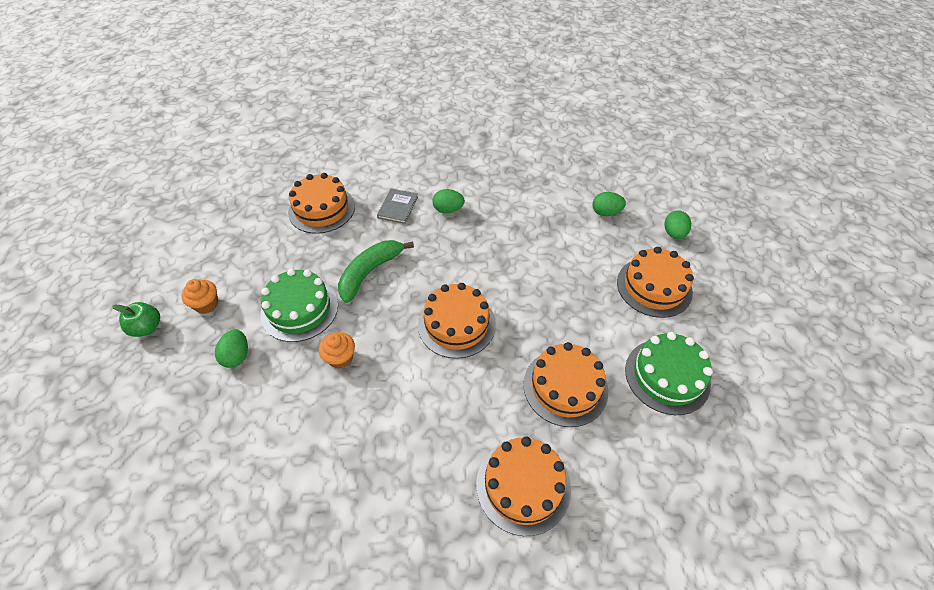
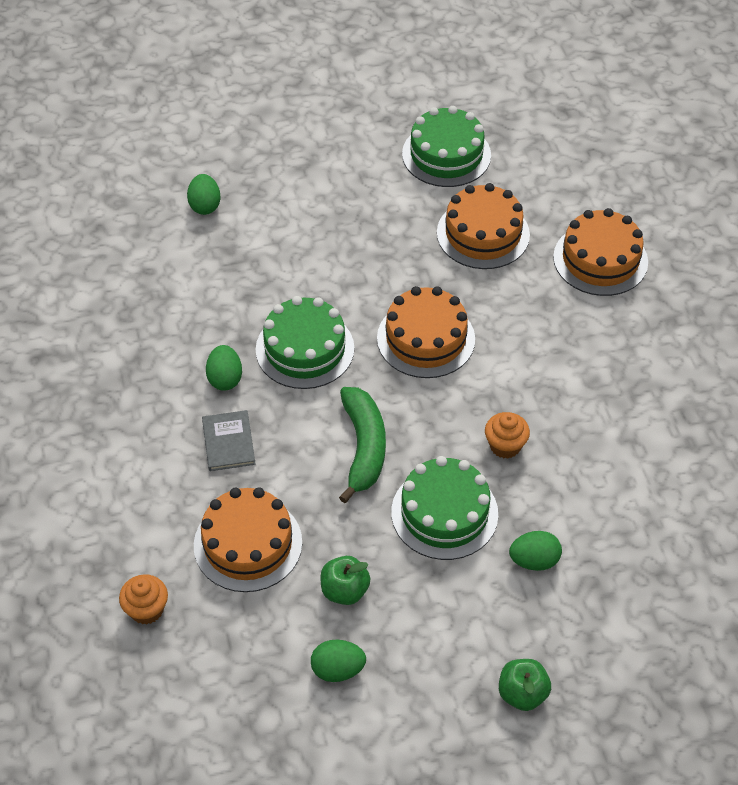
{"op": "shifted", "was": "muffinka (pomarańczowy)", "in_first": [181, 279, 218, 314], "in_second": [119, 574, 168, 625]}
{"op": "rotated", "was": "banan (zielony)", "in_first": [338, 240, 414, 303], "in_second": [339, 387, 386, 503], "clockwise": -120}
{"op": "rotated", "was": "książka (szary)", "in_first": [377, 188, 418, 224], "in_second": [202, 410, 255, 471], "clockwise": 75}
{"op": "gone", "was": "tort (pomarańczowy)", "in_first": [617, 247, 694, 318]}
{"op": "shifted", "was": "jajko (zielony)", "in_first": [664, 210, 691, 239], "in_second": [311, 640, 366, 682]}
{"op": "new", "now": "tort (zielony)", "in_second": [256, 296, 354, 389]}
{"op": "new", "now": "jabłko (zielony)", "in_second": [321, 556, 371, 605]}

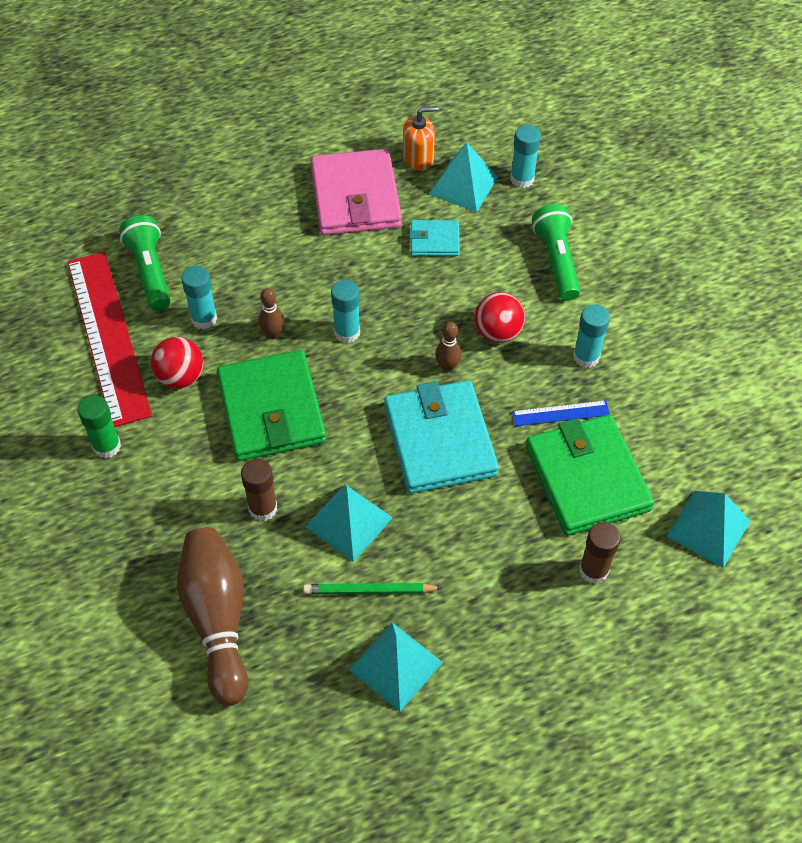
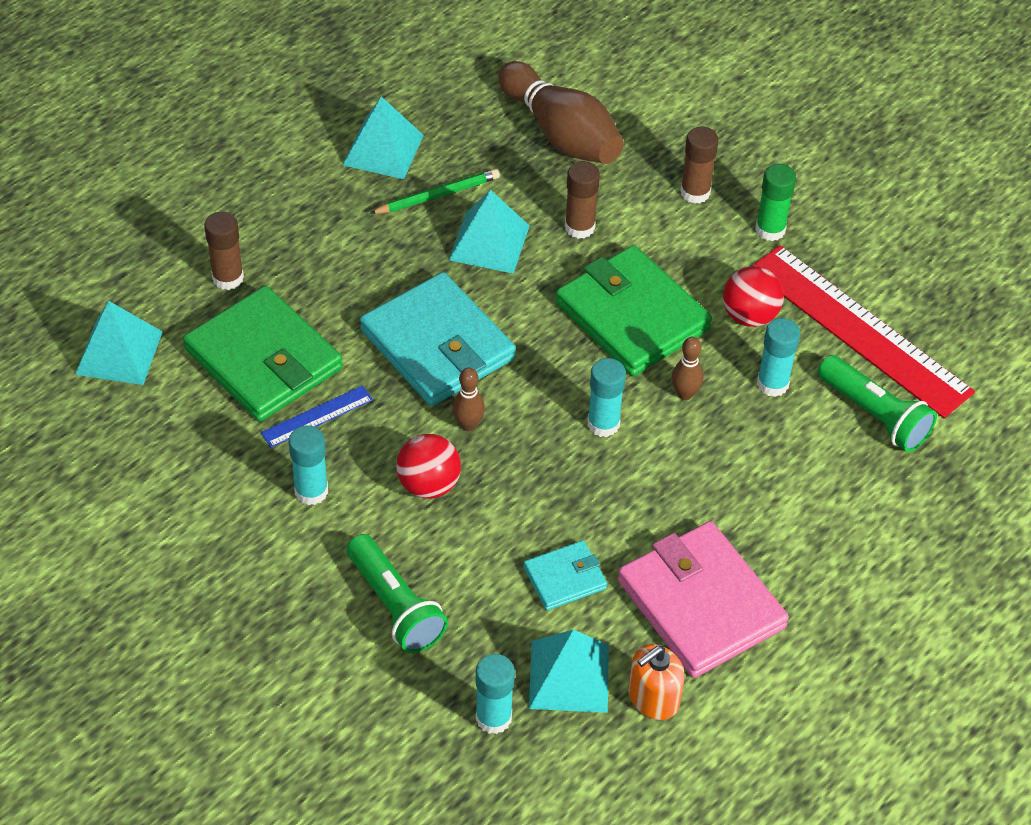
{"op": "new", "now": "klej w sztyfcie (brązowy)", "in_second": [680, 127, 718, 204]}

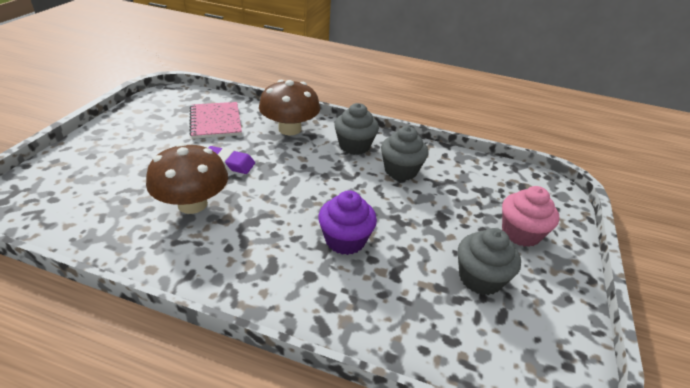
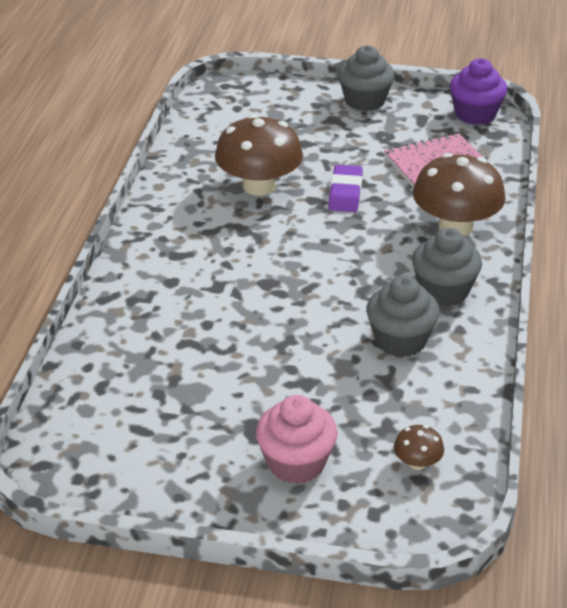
{"op": "shifted", "was": "muffinka (fioletowy)", "in_first": [318, 190, 377, 255], "in_second": [450, 58, 507, 125]}
{"op": "shifted", "was": "muffinka (szary)", "in_first": [458, 228, 521, 295], "in_second": [338, 46, 395, 111]}
{"op": "new", "now": "grzyb (brązowy)", "in_second": [394, 425, 444, 470]}

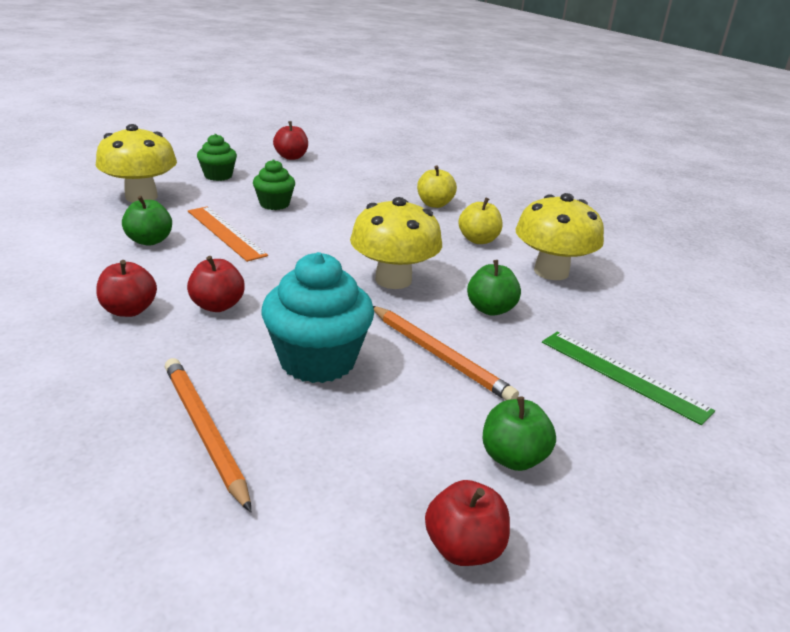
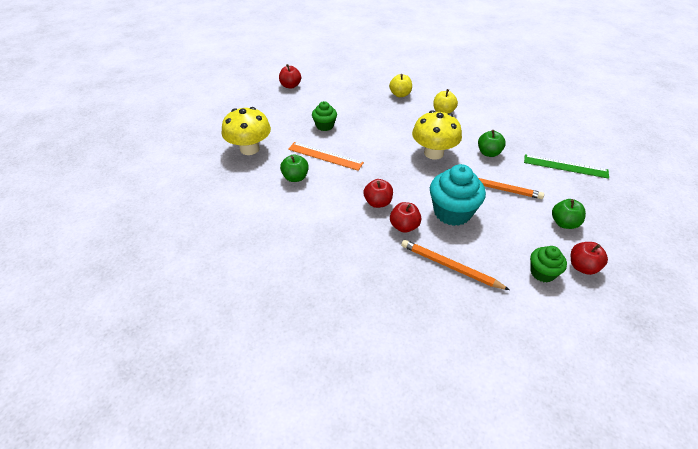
{"op": "shifted", "was": "jabłko (czerwony)", "in_first": [96, 260, 157, 317], "in_second": [390, 202, 421, 233]}
{"op": "shifted", "was": "muffinka (zielony)", "in_first": [197, 134, 237, 181], "in_second": [530, 246, 567, 282]}
{"op": "gone", "was": "grzyb (żółty)", "in_first": [515, 193, 604, 280]}

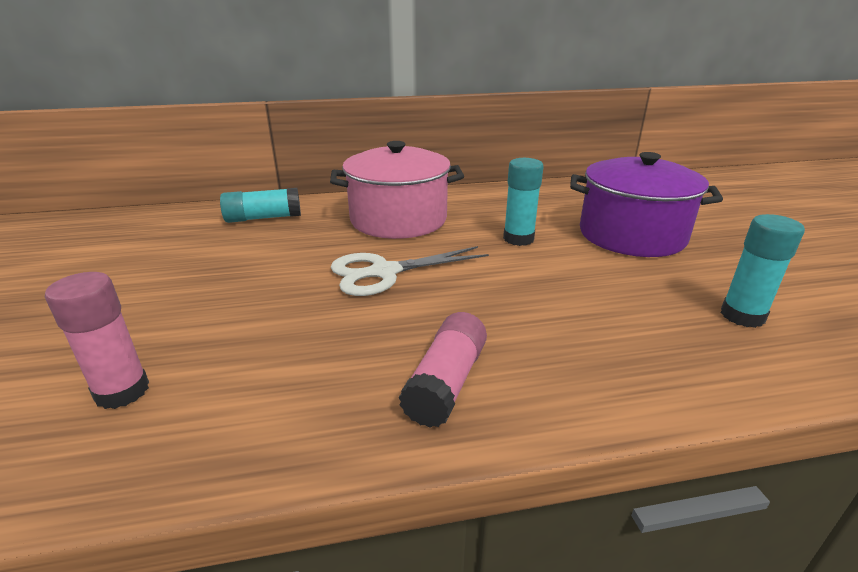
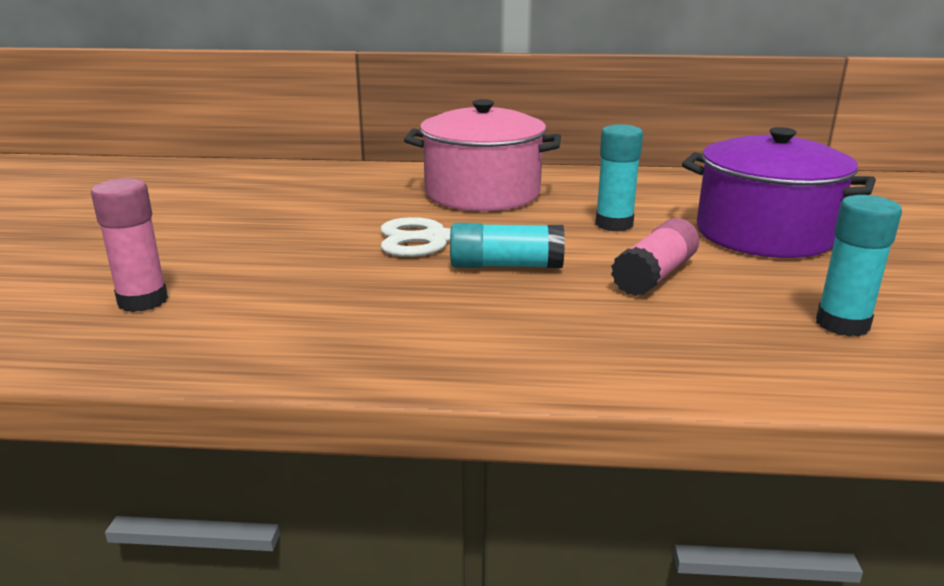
{"op": "shifted", "was": "klej w sztyfcie (turkusowy)", "in_first": [220, 188, 301, 223], "in_second": [450, 223, 565, 268]}
{"op": "shifted", "was": "klej w sztyfcie (różowy)", "in_first": [398, 312, 487, 428], "in_second": [611, 218, 699, 296]}

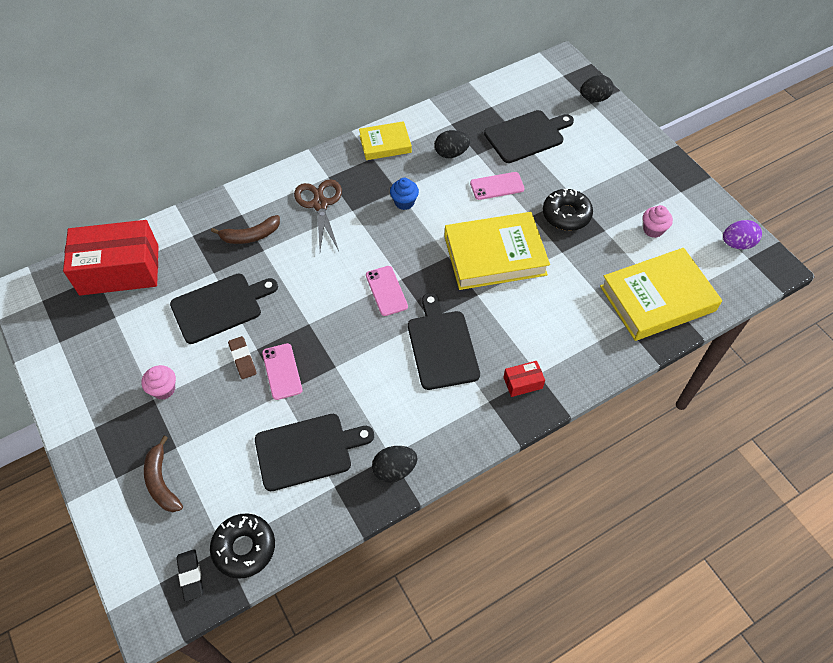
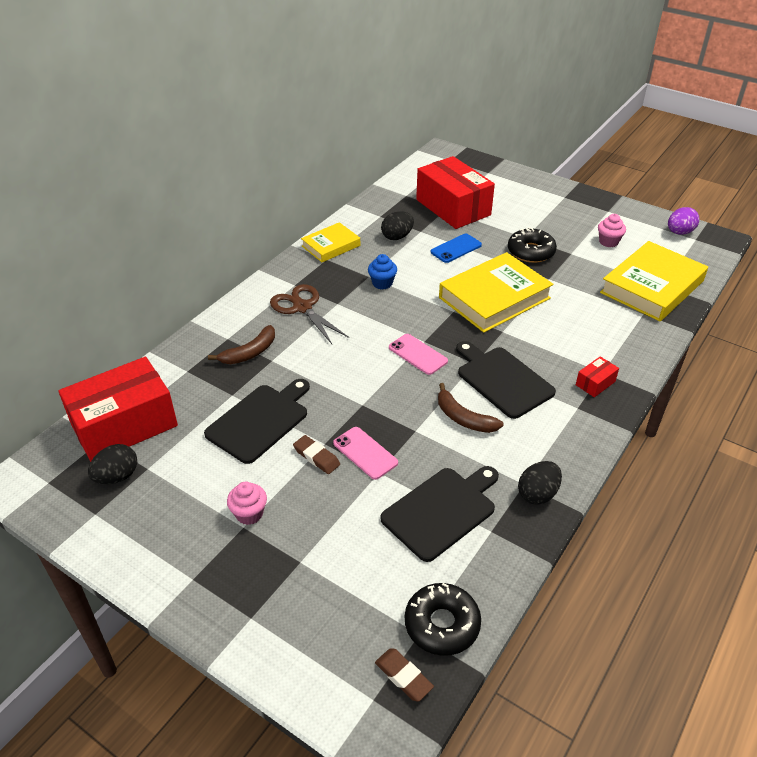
{"op": "shifted", "was": "banan (brązowy)", "in_first": [144, 436, 183, 512], "in_second": [438, 383, 504, 433]}
{"op": "repainted", "was": "gumka do mazania (czarny)", "now": "gumka do mazania (brązowy)", "in_first": [176, 549, 204, 602], "in_second": [375, 648, 434, 702]}
{"op": "repainted", "was": "telefon (różowy)", "now": "telefon (niebieski)", "in_first": [470, 172, 525, 200], "in_second": [431, 234, 482, 263]}
{"op": "swapped", "was": "deska do krojenia (czarny)", "now": "pudełko (czerwony)", "in_first": [484, 110, 574, 163], "in_second": [416, 156, 495, 229]}
{"op": "shifted", "was": "jajko (czarny)", "in_first": [581, 75, 614, 102], "in_second": [88, 444, 137, 484]}

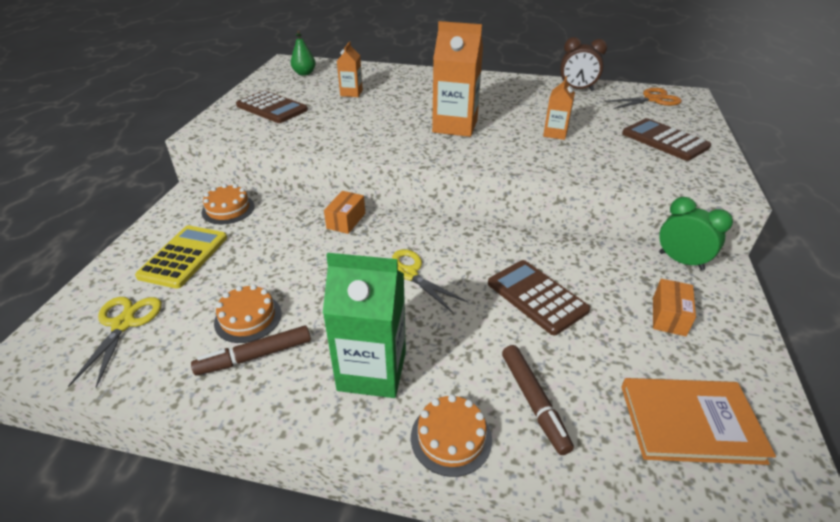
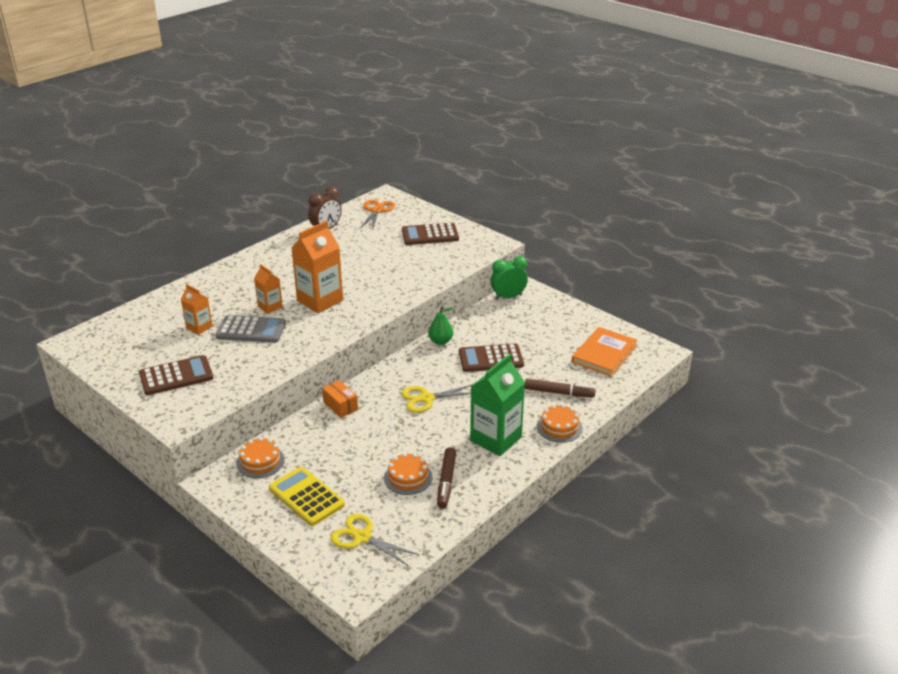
{"op": "shifted", "was": "gruszka (zielony)", "in_first": [291, 31, 316, 76], "in_second": [428, 306, 453, 345]}
{"op": "shifted", "was": "karton mleka (pomarańczowy)", "in_first": [543, 76, 575, 140], "in_second": [254, 264, 283, 314]}
{"op": "gone", "was": "pudełko (pomarańczowy)", "in_first": [653, 279, 696, 336]}
{"op": "new", "now": "kalkulator (szary)", "in_second": [216, 315, 286, 343]}

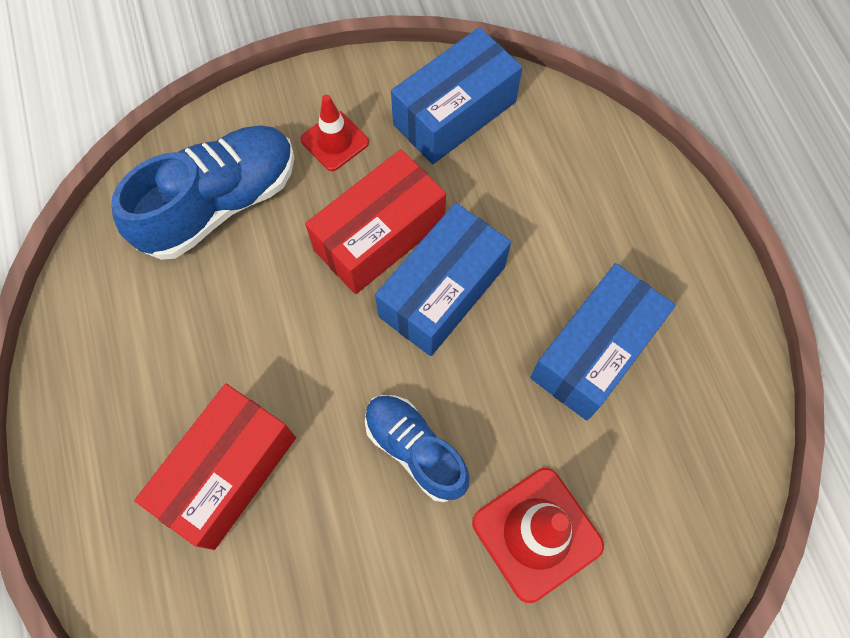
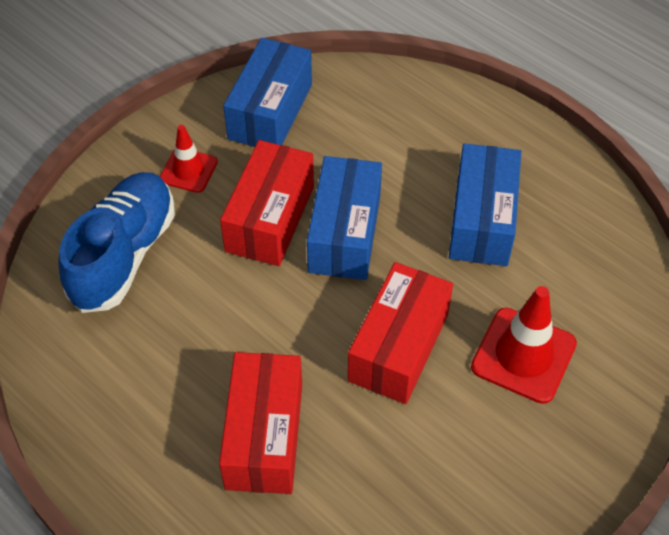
{"op": "swapped", "was": "but (niebieski)", "now": "pudełko (czerwony)", "in_first": [365, 395, 470, 503], "in_second": [348, 262, 453, 404]}

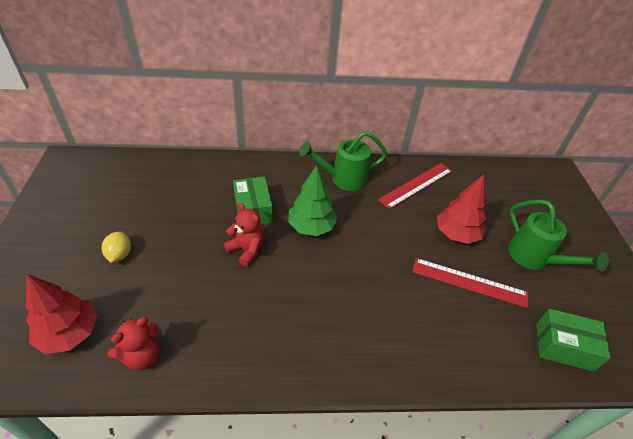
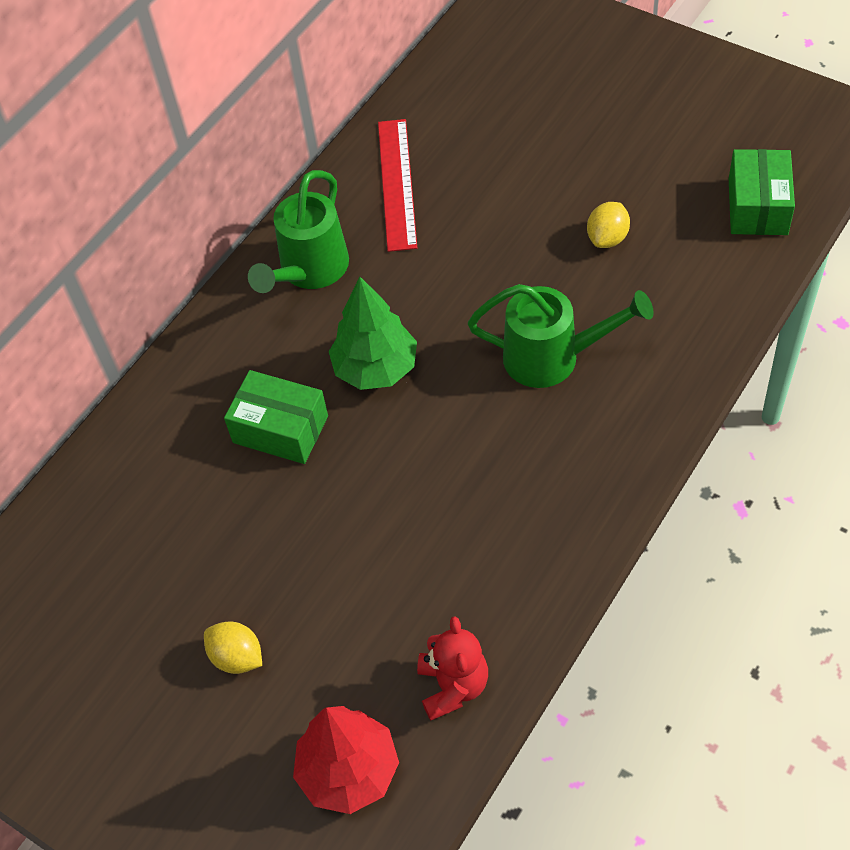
{"op": "gone", "was": "miś (czerwony)", "in_first": [224, 203, 264, 267]}
{"op": "swapped", "was": "linijka (czerwony)", "now": "cytryna (żółty)", "in_first": [412, 258, 528, 308], "in_second": [587, 202, 630, 248]}
{"op": "gone", "was": "drzewko (czerwony)", "in_first": [437, 174, 487, 244]}
{"op": "shifted", "was": "konewka (zielony)", "in_first": [508, 200, 609, 271], "in_second": [468, 284, 654, 388]}
{"op": "rotated", "was": "pudełko (zielony)", "in_first": [537, 309, 611, 372], "in_second": [729, 149, 795, 235], "clockwise": -45}

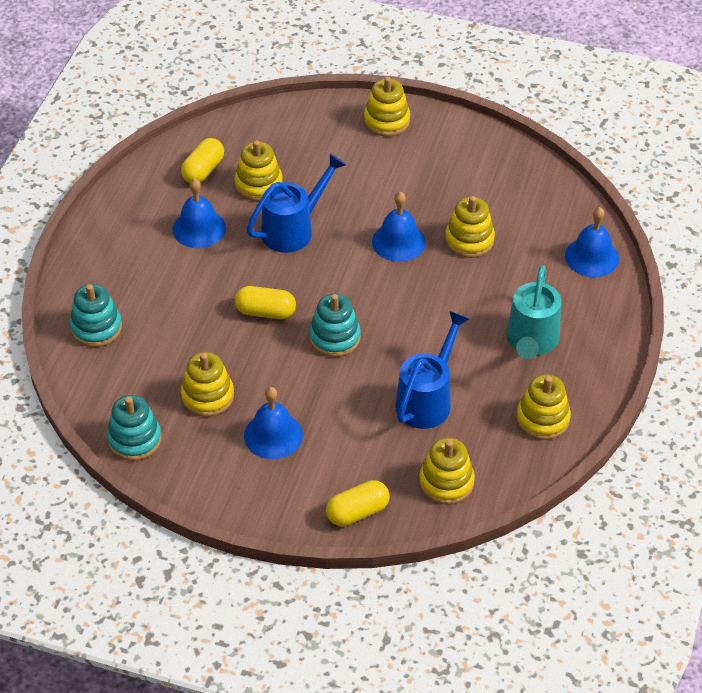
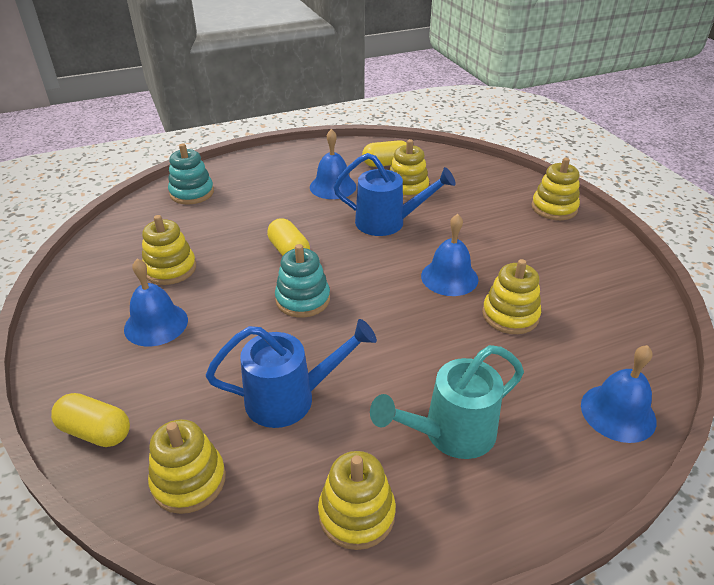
{"op": "gone", "was": "zabawka nakładanka (turkusowy)", "in_first": [107, 395, 162, 461]}

